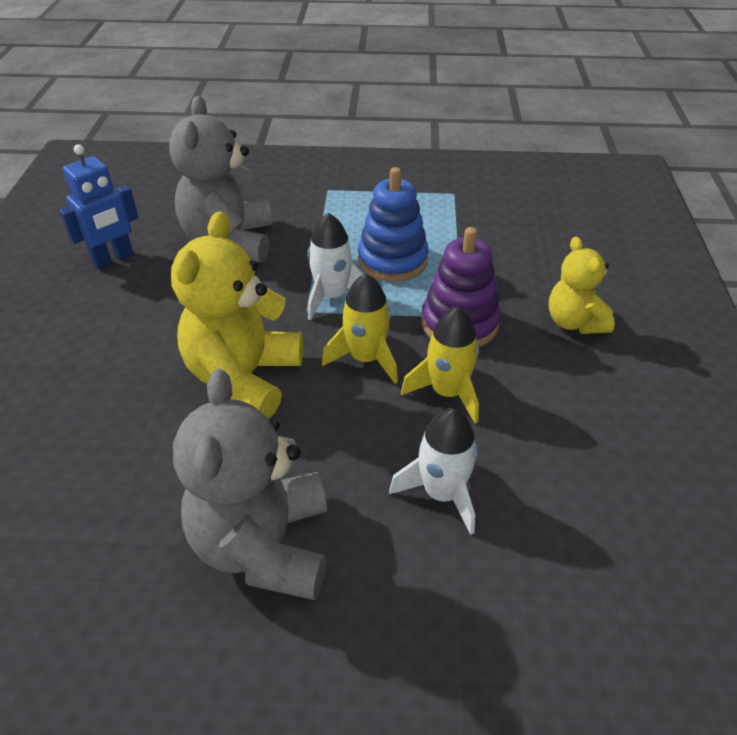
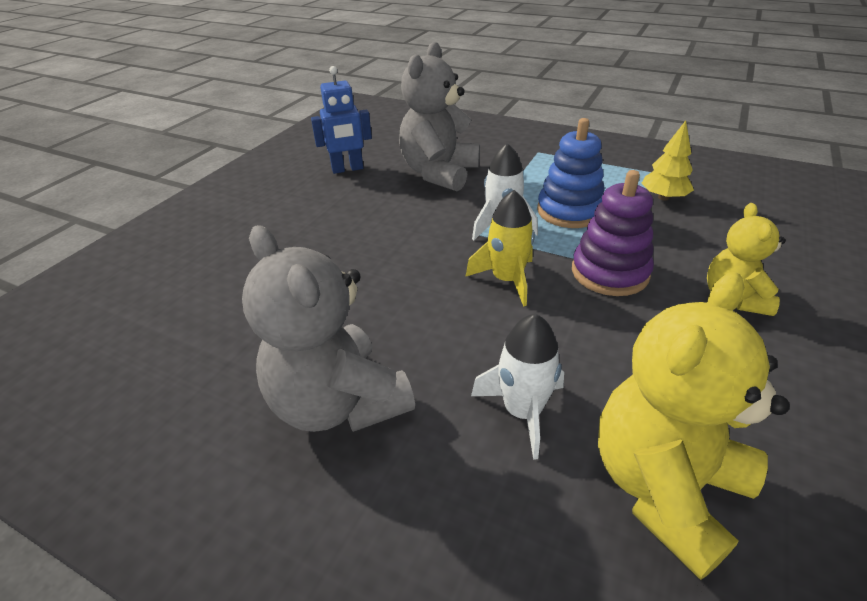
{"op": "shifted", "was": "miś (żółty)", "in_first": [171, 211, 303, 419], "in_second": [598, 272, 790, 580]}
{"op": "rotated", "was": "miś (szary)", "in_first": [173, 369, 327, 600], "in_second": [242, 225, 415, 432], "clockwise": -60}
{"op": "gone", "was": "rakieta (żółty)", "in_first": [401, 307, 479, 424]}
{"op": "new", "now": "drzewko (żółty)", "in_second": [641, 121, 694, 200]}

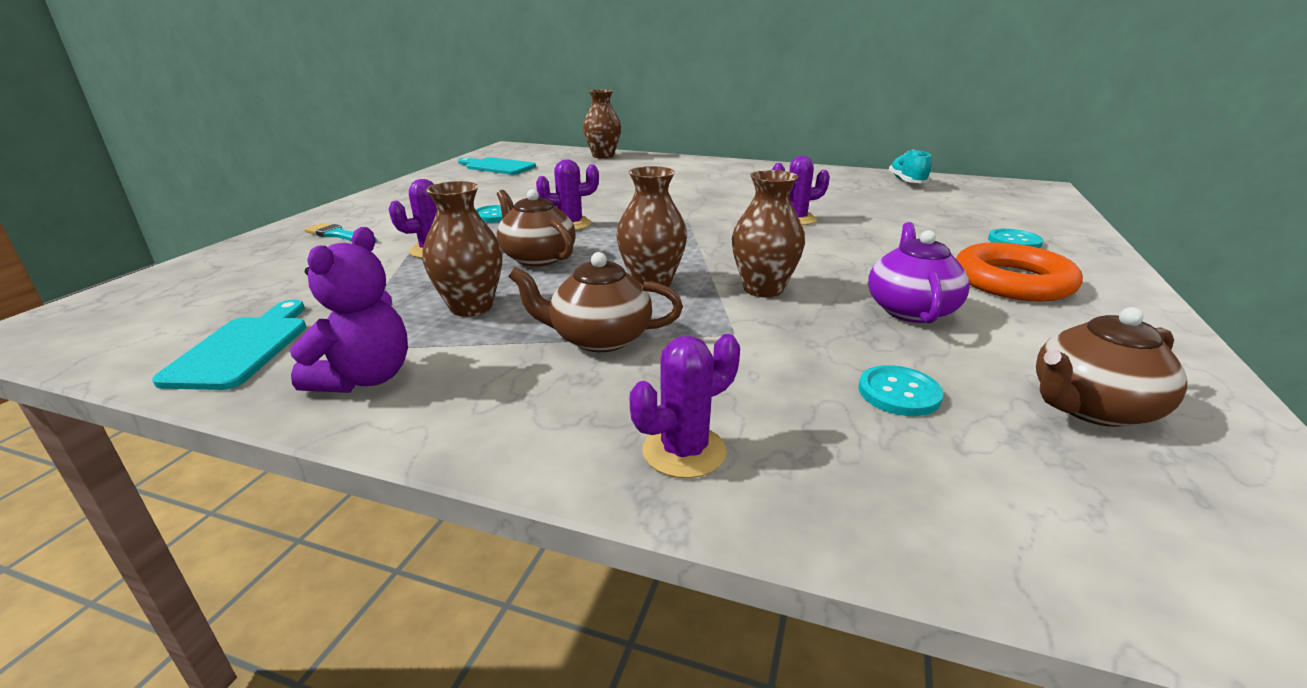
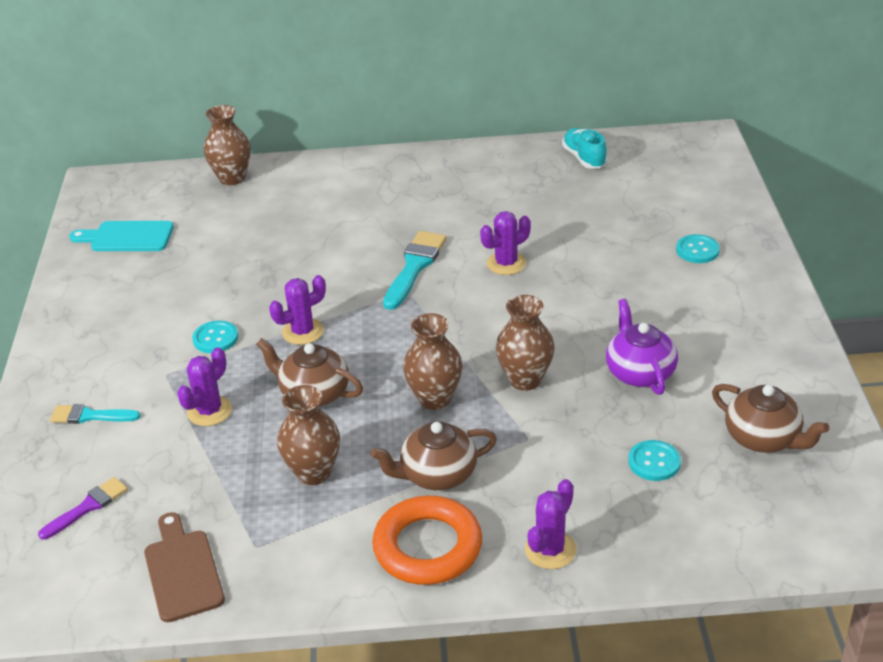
{"op": "repainted", "was": "deska do krojenia (turkusowy)", "now": "deska do krojenia (brązowy)", "in_first": [152, 300, 306, 390], "in_second": [144, 512, 225, 622]}
{"op": "gone", "was": "miś (fioletowy)", "in_first": [290, 227, 408, 393]}
{"op": "shifted", "was": "pierścień (pomarańczowy)", "in_first": [956, 242, 1083, 302], "in_second": [372, 496, 482, 585]}
{"op": "rotated", "was": "imbryk (brązowy)", "in_first": [1036, 307, 1187, 427], "in_second": [712, 384, 829, 453], "clockwise": -90}
{"op": "new", "now": "pędzel (fioletowy)", "in_second": [38, 477, 128, 540]}
{"op": "new", "now": "pędzel (turkusowy)", "in_second": [383, 231, 447, 310]}

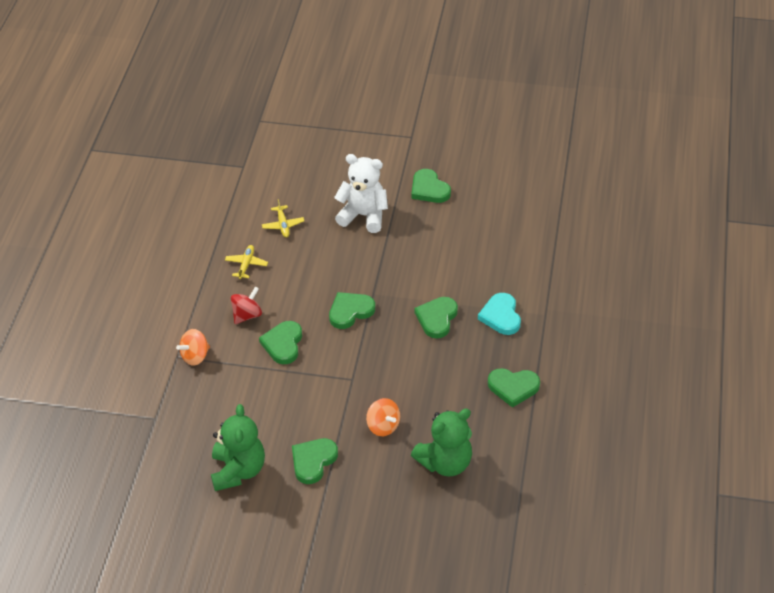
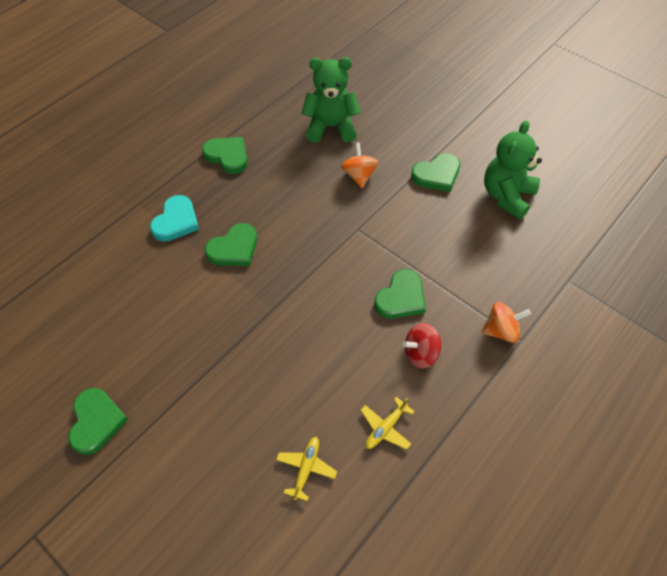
{"op": "gone", "was": "serce (zielony)", "in_first": [329, 292, 375, 329]}
{"op": "gone", "was": "miś (biały)", "in_first": [334, 154, 388, 233]}

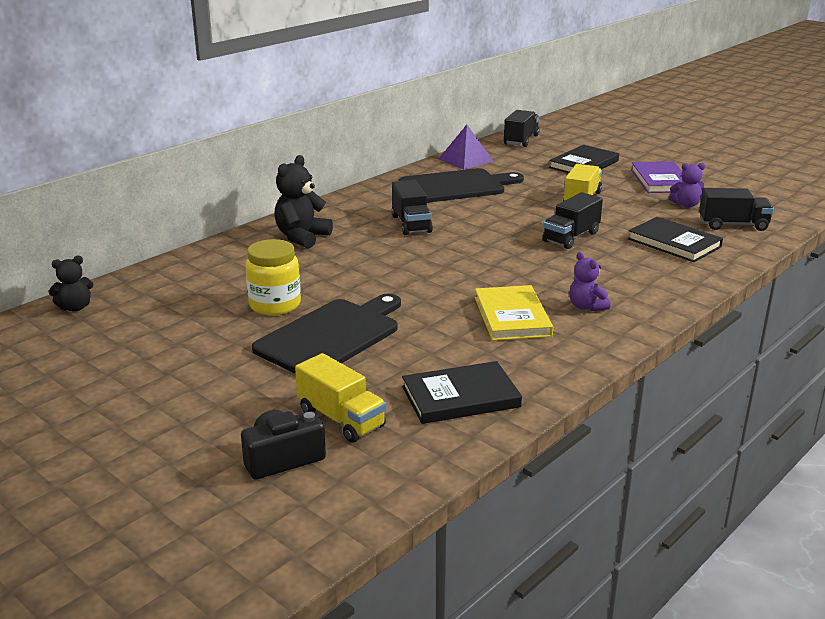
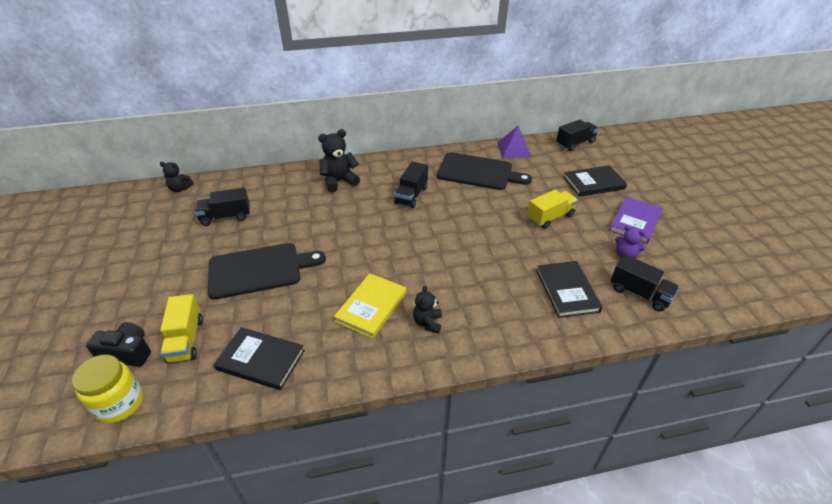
{"op": "shifted", "was": "słoik (żółty)", "in_first": [245, 239, 301, 316], "in_second": [72, 355, 143, 423]}
{"op": "shifted", "was": "ciężarówka (czarny)", "in_first": [542, 192, 603, 249], "in_second": [195, 188, 250, 226]}
{"op": "repainted", "was": "miś (fioletowy)", "now": "miś (czarny)", "in_first": [569, 252, 611, 312], "in_second": [413, 285, 442, 334]}

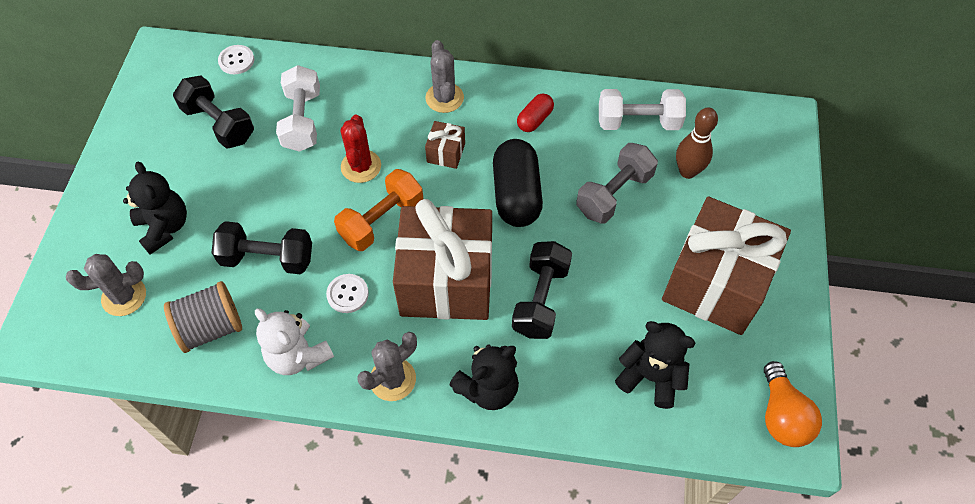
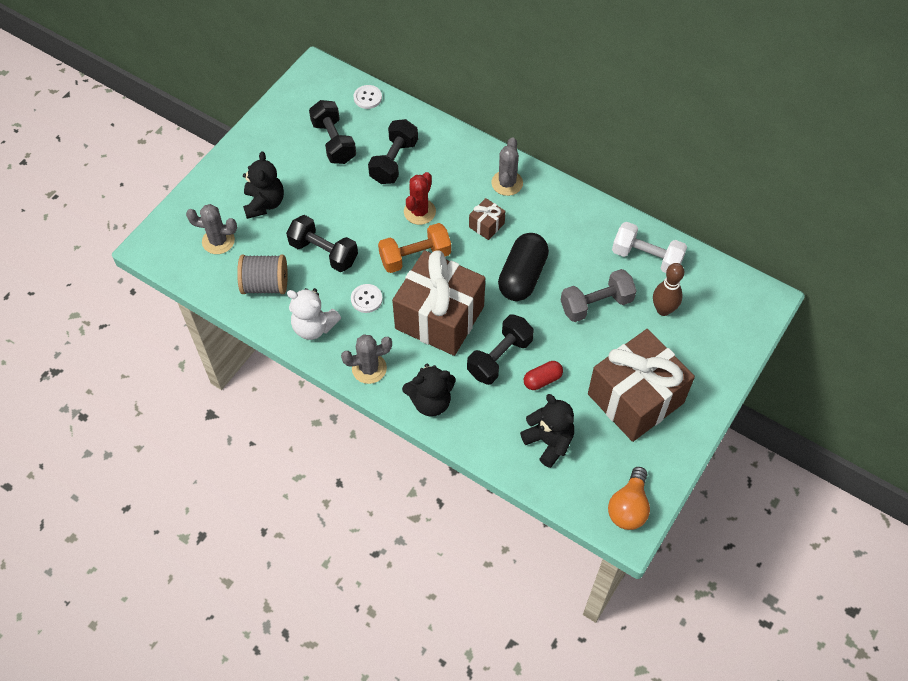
{"op": "rotated", "was": "miś (biały)", "in_first": [255, 308, 334, 375], "in_second": [287, 288, 341, 340], "clockwise": -45}
{"op": "repainted", "was": "hantel (biały)", "now": "hantel (czarny)", "in_first": [276, 65, 320, 152], "in_second": [368, 119, 418, 184]}
{"op": "shifted", "was": "kapsułka (czerwony)", "in_first": [517, 93, 554, 132], "in_second": [524, 361, 563, 390]}

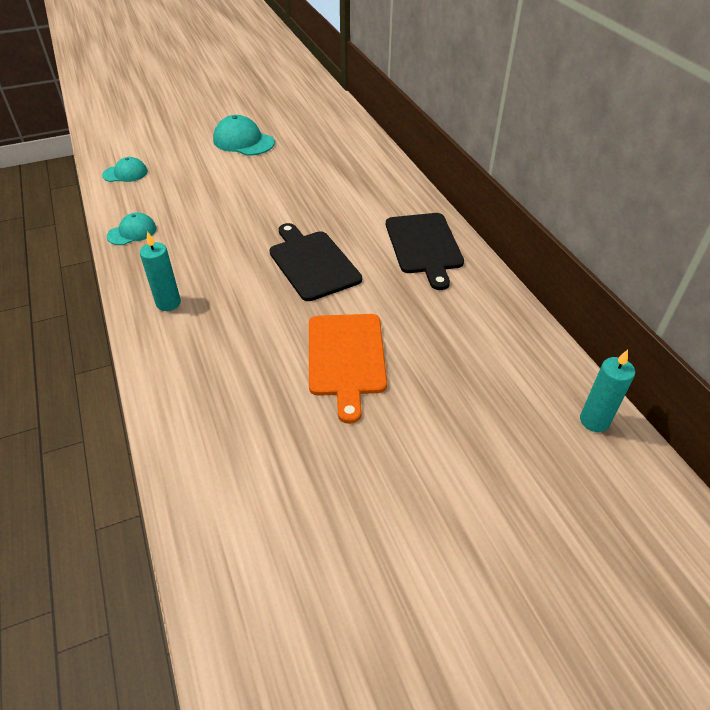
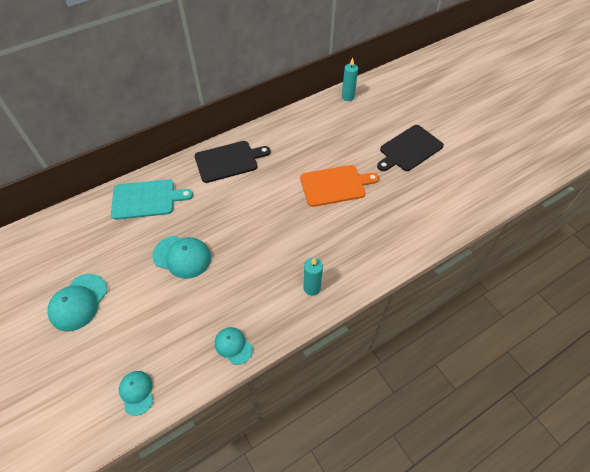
{"op": "shifted", "was": "deska do krojenia (czarny)", "in_first": [269, 223, 362, 301], "in_second": [377, 125, 444, 171]}
{"op": "new", "now": "deska do krojenia (turkusowy)", "in_second": [111, 179, 193, 220]}
{"op": "new", "now": "czapka (turkusowy)", "in_second": [152, 236, 211, 279]}

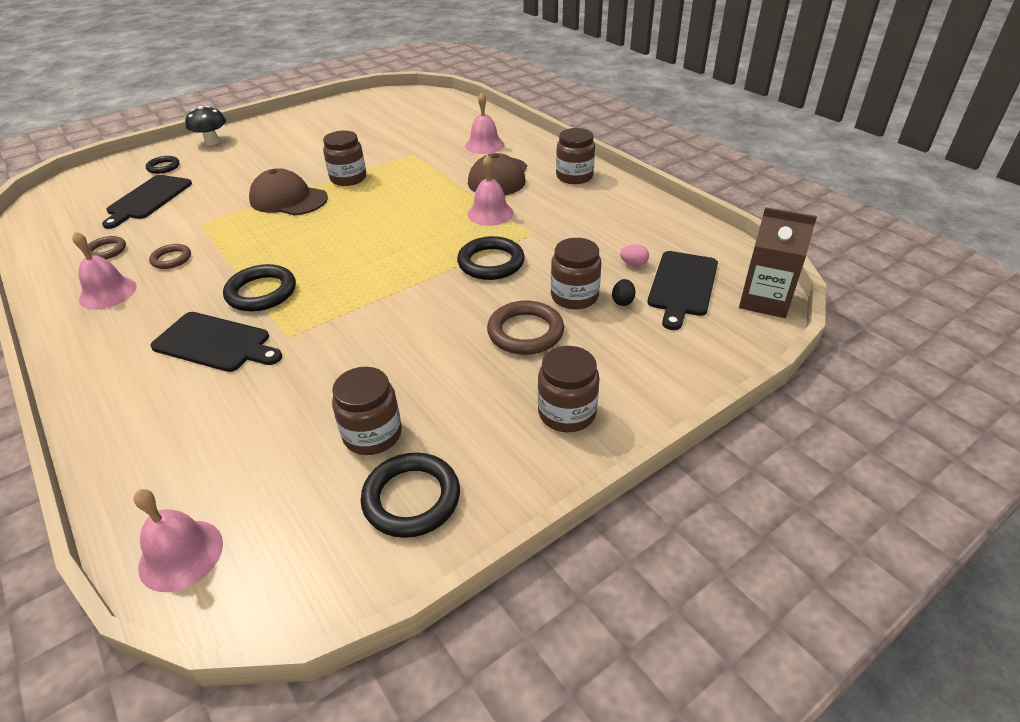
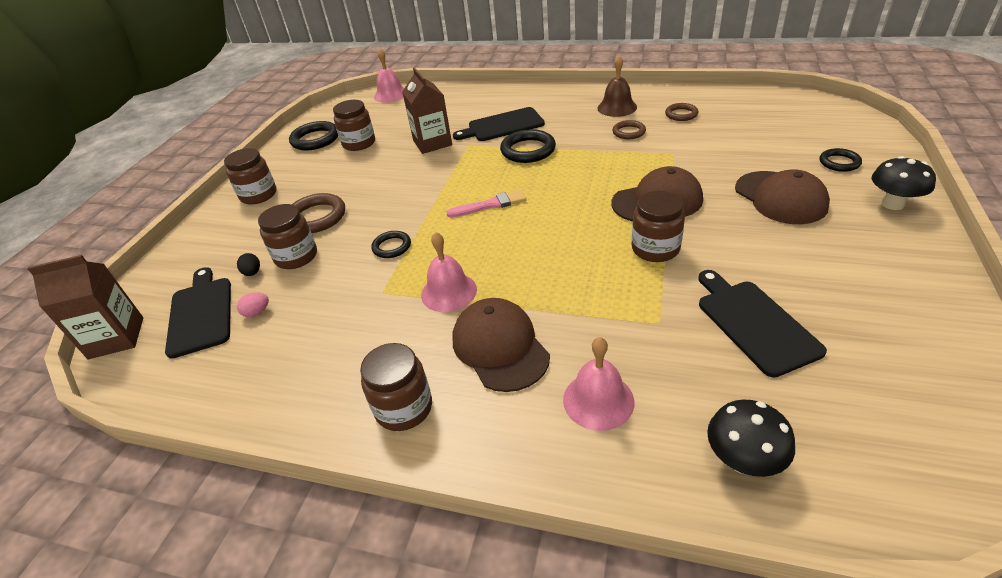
{"op": "repainted", "was": "dzwonek (różowy)", "now": "dzwonek (brązowy)", "in_first": [72, 231, 137, 309], "in_second": [597, 56, 637, 117]}
{"op": "shifted", "was": "deska do krojenia (czarny)", "in_first": [102, 175, 192, 229], "in_second": [698, 270, 827, 378]}
{"op": "scaled", "was": "pierścień (czarny)", "in_first": [457, 236, 525, 280], "in_second": [371, 231, 411, 258], "ratio": 0.6}
{"op": "new", "now": "karton mleka (brązowy)", "in_second": [402, 68, 452, 154]}
{"op": "new", "now": "pędzel (różowy)", "in_second": [446, 190, 526, 218]}
{"op": "new", "now": "grzyb (czarny)", "in_second": [707, 400, 795, 477]}
{"op": "new", "now": "czapka (brązowy)", "in_second": [735, 169, 830, 224]}

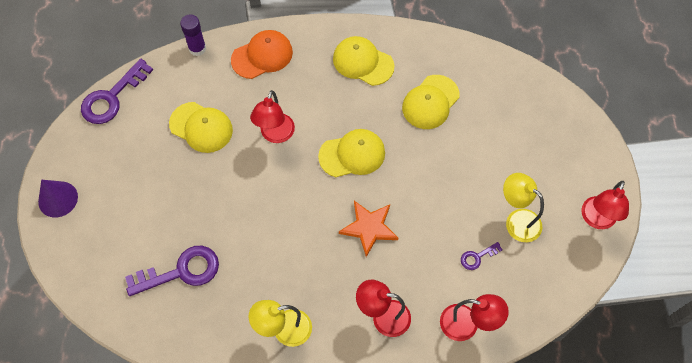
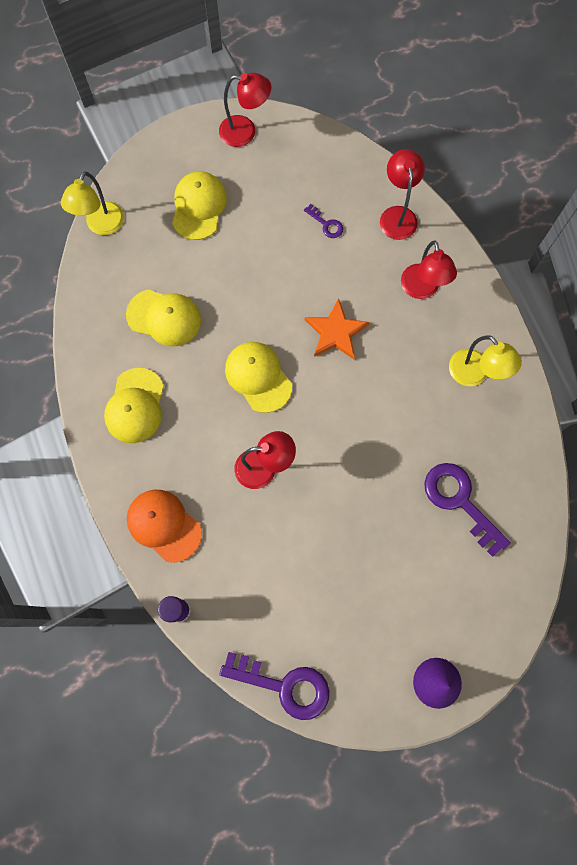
{"op": "shifted", "was": "czapka (żółty)", "in_first": [169, 102, 233, 153], "in_second": [172, 171, 227, 240]}
{"op": "shifted", "was": "lampka (żółty)", "in_first": [503, 173, 544, 242], "in_second": [61, 171, 124, 235]}

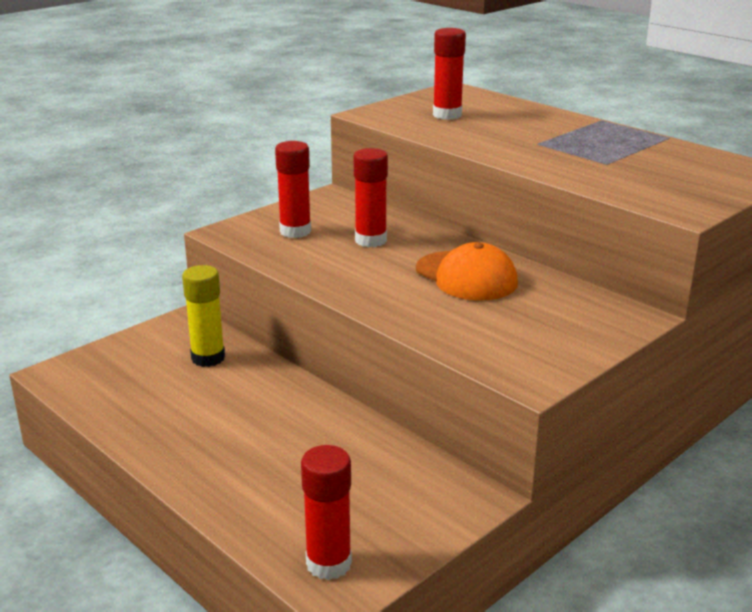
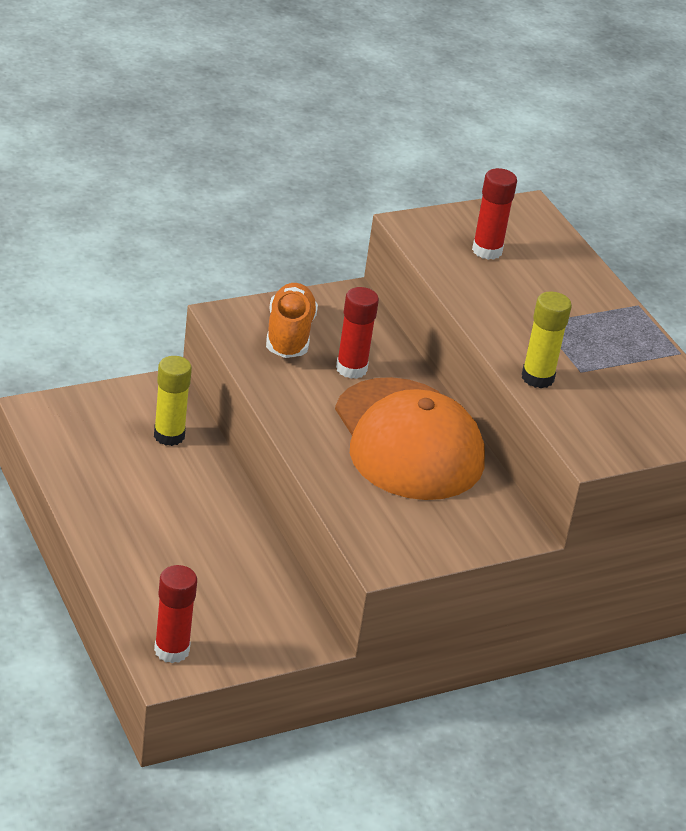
{"op": "swapped", "was": "klej w sztyfcie (czerwony)", "now": "but (pomarańczowy)", "in_first": [275, 141, 311, 238], "in_second": [266, 283, 318, 358]}
{"op": "scaled", "was": "czapka (pomarańczowy)", "in_first": [416, 242, 518, 301], "in_second": [335, 377, 485, 500], "ratio": 1.76}
{"op": "new", "now": "klej w sztyfcie (żółty)", "in_second": [522, 292, 572, 388]}

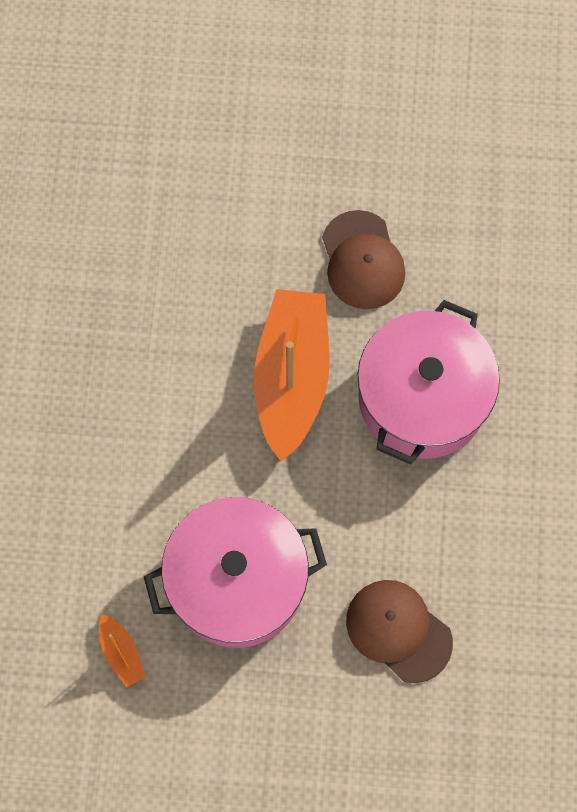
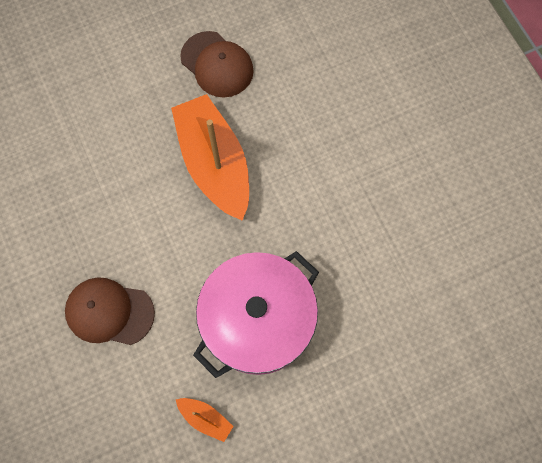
{"op": "shifted", "was": "czapka (brązowy)", "in_first": [346, 580, 453, 683], "in_second": [65, 277, 155, 345]}
{"op": "gone", "was": "garnek (różowy)", "in_first": [357, 300, 500, 465]}

